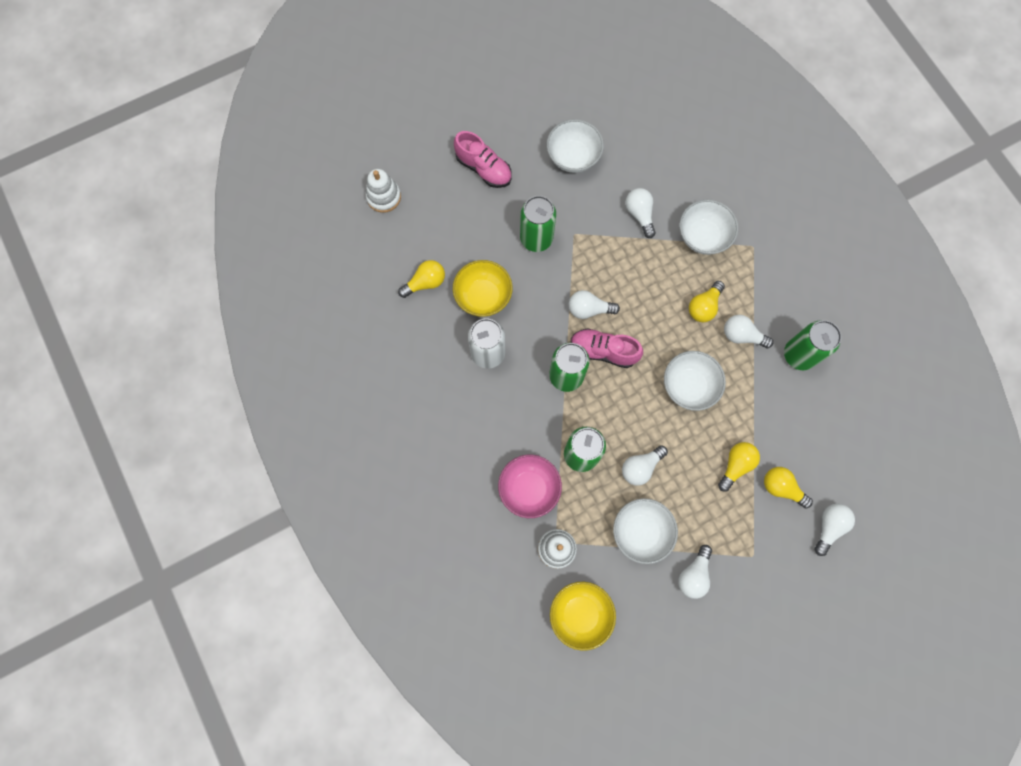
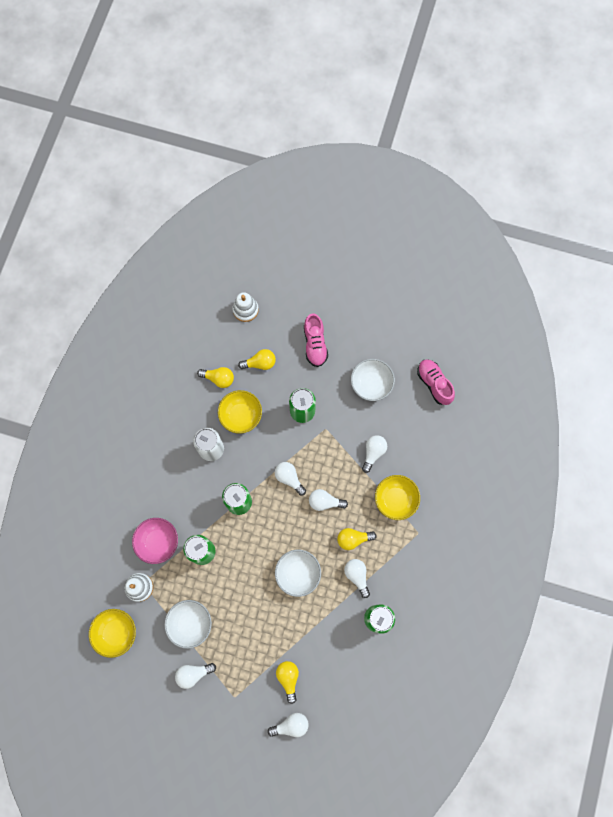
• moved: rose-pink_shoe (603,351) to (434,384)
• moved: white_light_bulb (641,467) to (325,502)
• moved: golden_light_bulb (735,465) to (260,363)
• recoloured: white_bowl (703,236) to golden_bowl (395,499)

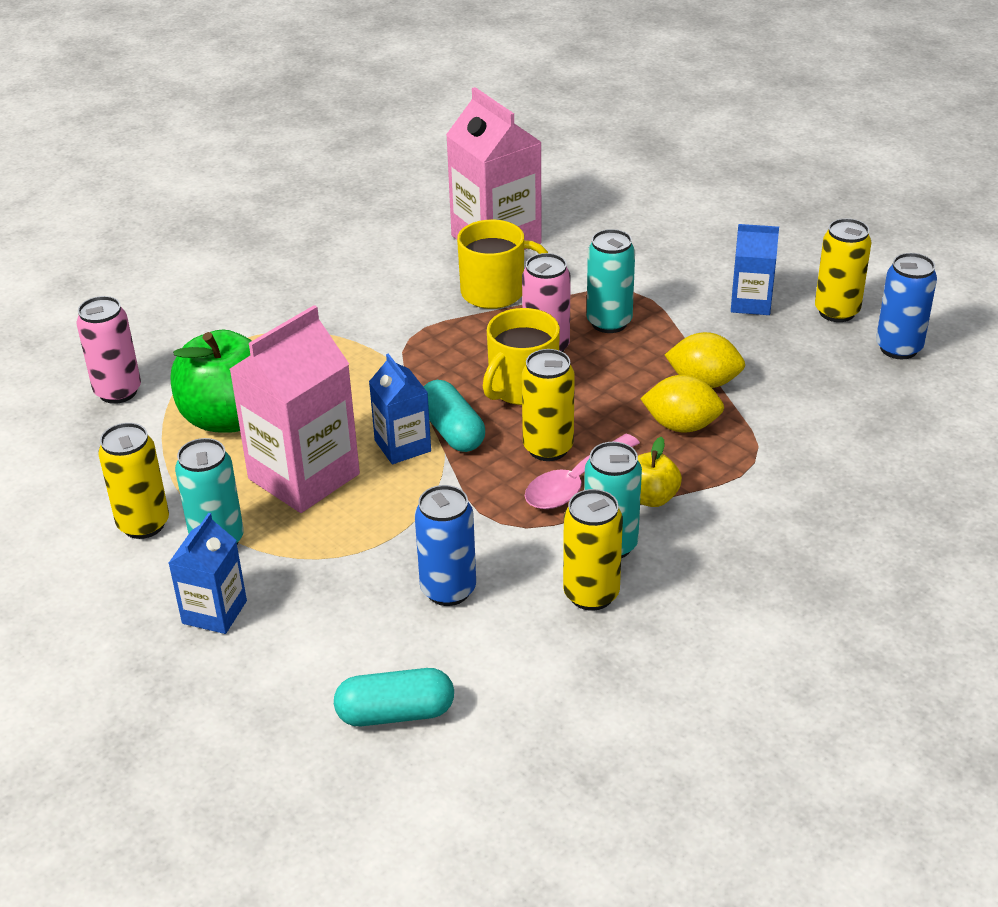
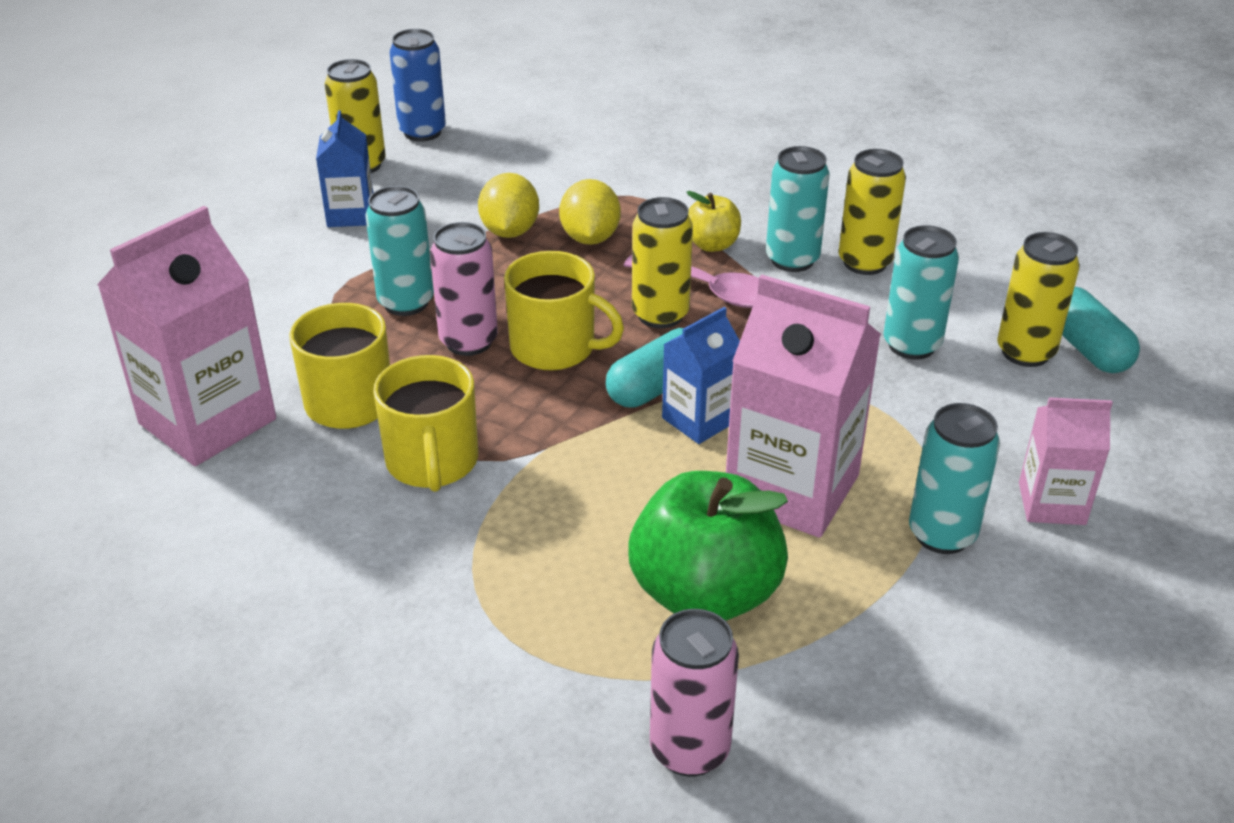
• added: golden_mug (432,462)
• moved: golden_tin (143,524) to (1025,352)
• recoloured: blue_juice_carton (214,612) to rose-pink_juice_carton (1051,503)
• recoloured: blue_tin (448,590) to teal_tin (911,345)

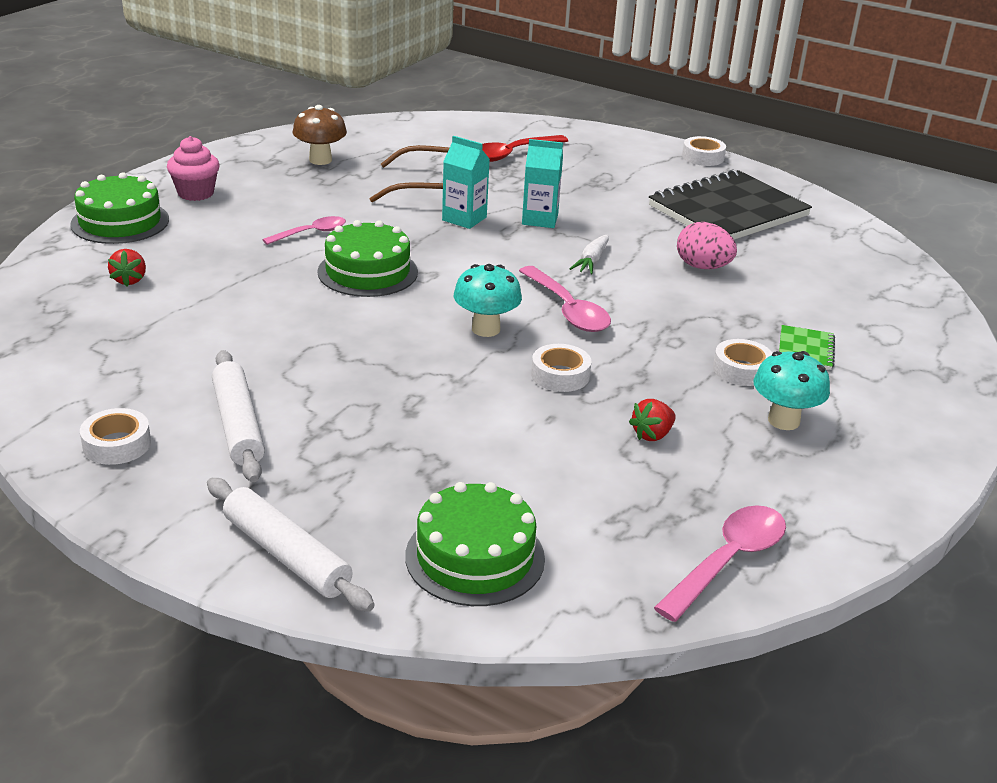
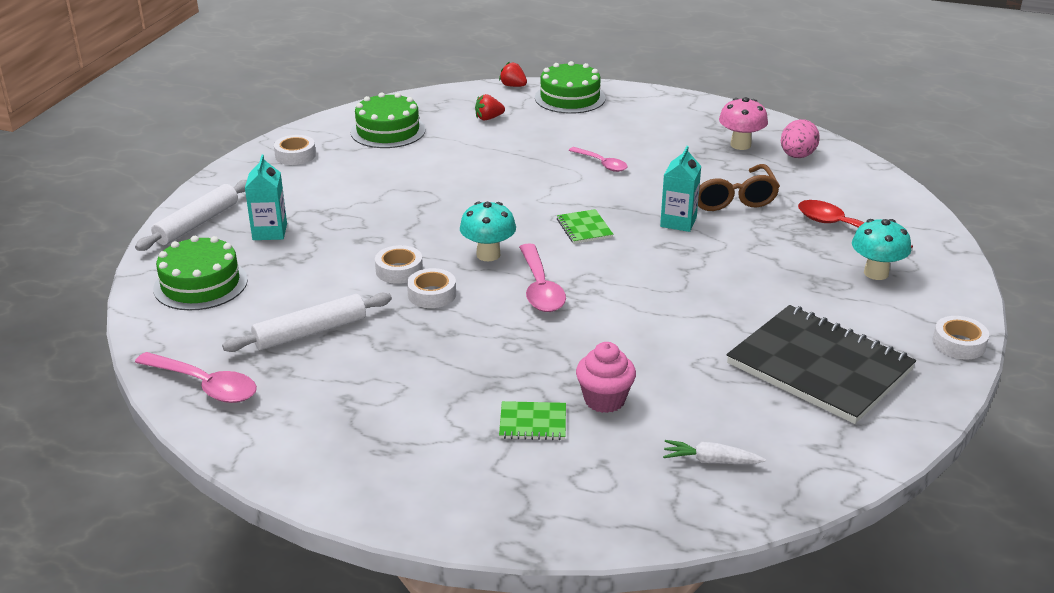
• added: emerald_notebook (584,228)
• moved: rose-pink_muffin (195,193) to (604,400)
• moved: white_dough_roller (238,425) to (310,332)
• moved: emerald_gateau (367,272) to (388,131)
• moved: teal_juice_carton (540,219) to (270,232)
• moved: white_toy_carrot (591,261) to (710,461)
• moved: red_berry (652,435) to (513,86)
• moved: rose-pink_toy_egg (702,267) to (797,156)
• moved: white_sticky_tape (741,370) to (399,270)
• moved: teal_fungus (783,421) to (876,273)
• recoloured: brown_fungus (320,160) to rose-pink_fungus (740,145)
• turned: rose-pink_teaspoon (567,310) = (540,288) 60 degrees counterclockwise

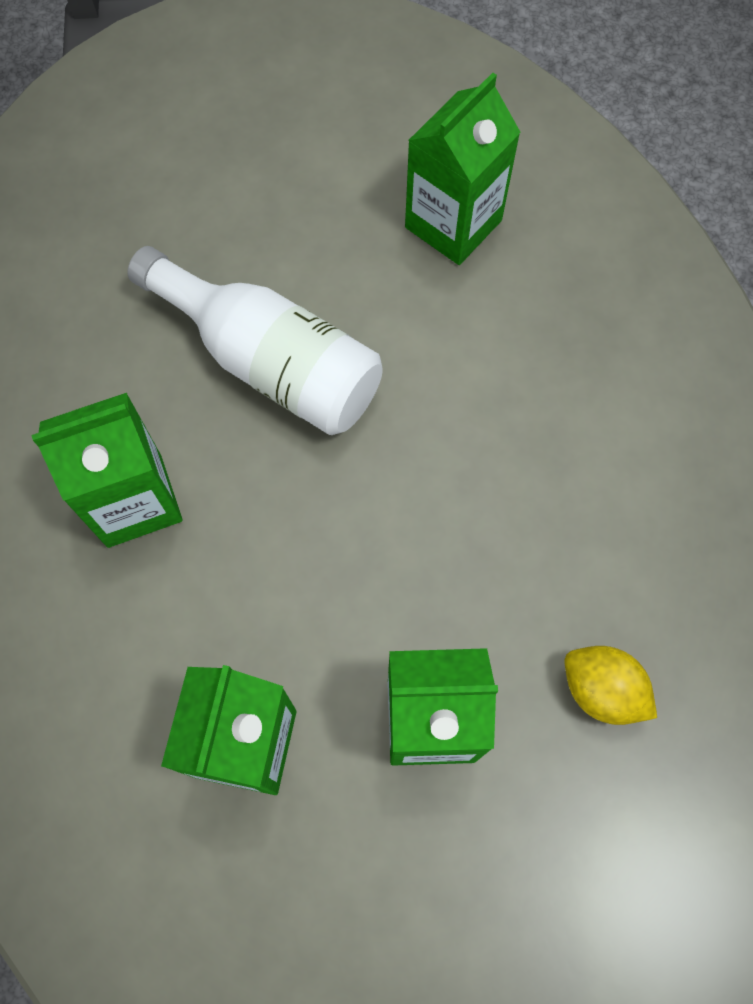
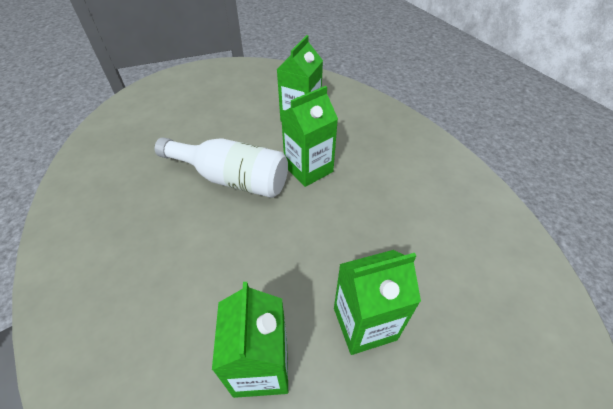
• removed: golden_citrus_fruit (601,690)
• moved: emerald_juice_carton (134,500) to (308,169)

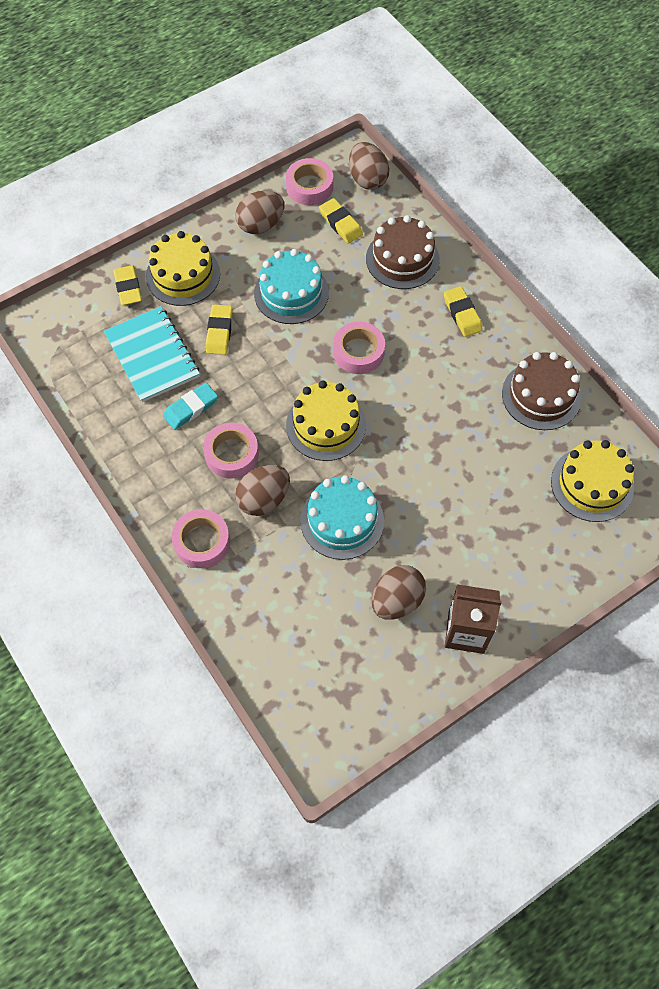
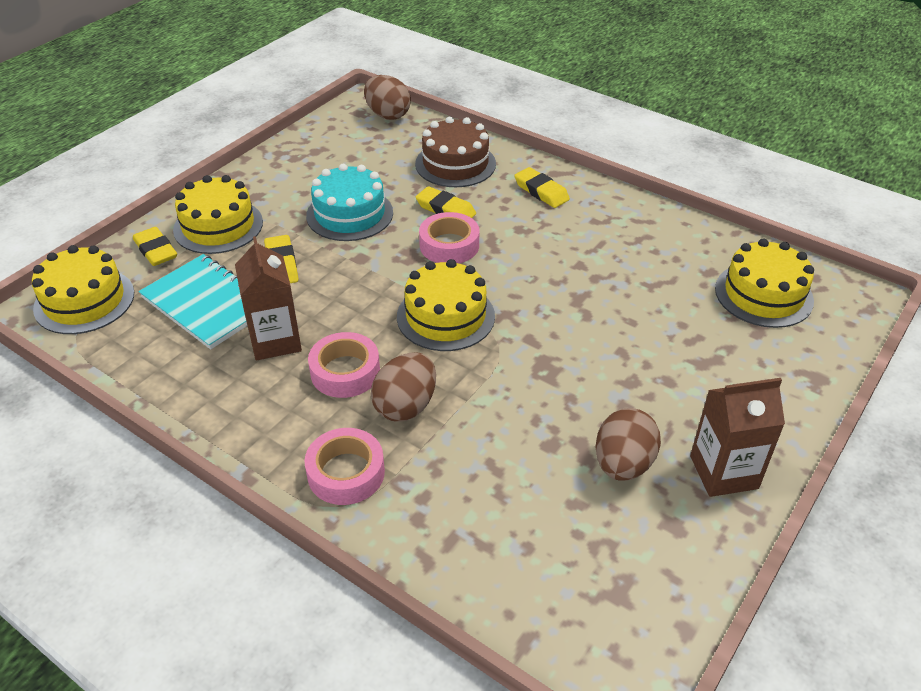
• removed: brown_toy_egg (261,225)
• removed: rose-pink_sticky_tape (309,187)
• removed: teal_gateau (342,520)
• removed: brown_gateau (541,395)
• added: golden_gateau (84,301)
• moved: golden_pencil_eraser (340,223) to (445,209)
• replaced: teal_pencil_eraser (191,408) to brown_juice_carton (275,340)

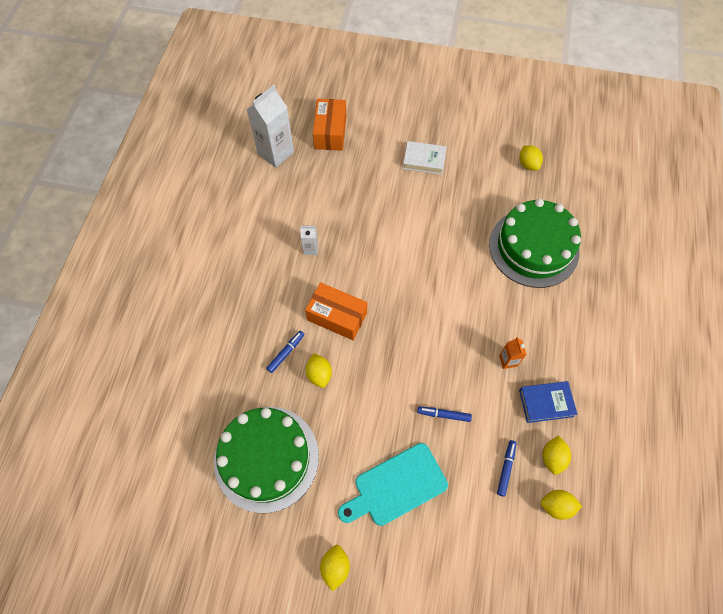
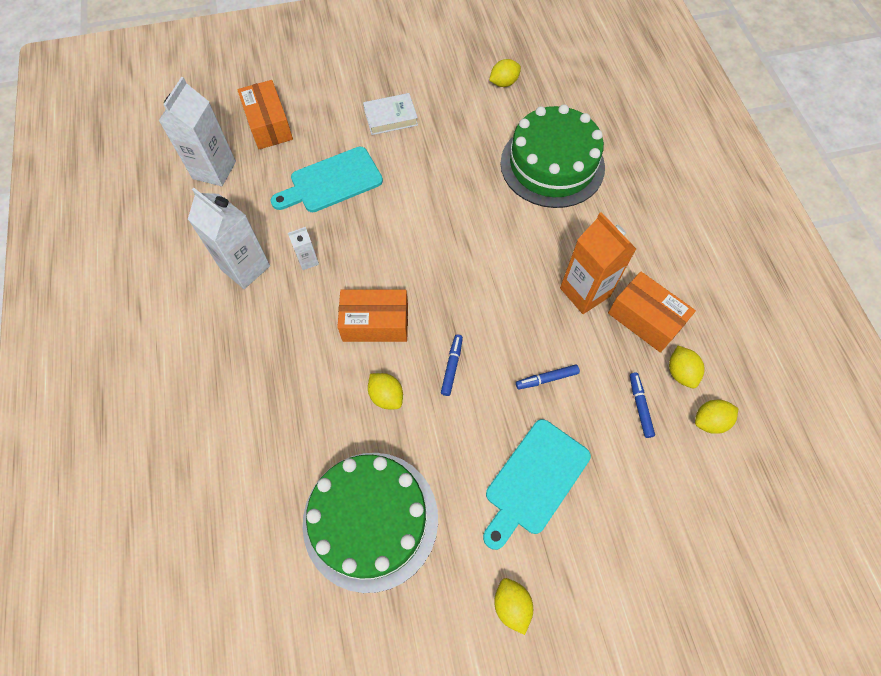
• added: white_juice_carton (245,267)
• added: teal_cutting_board (332,181)
• moved: blue_marker_pen (286,353) to (451,367)
• replaced: blue_book (546,403) to orange_parcel (645,319)
• turned: golden_citrus_fruit (528,164) = (504,83) 75 degrees counterclockwise
• resized: orange_juice_carton (508,360) = (585,292) x2.06

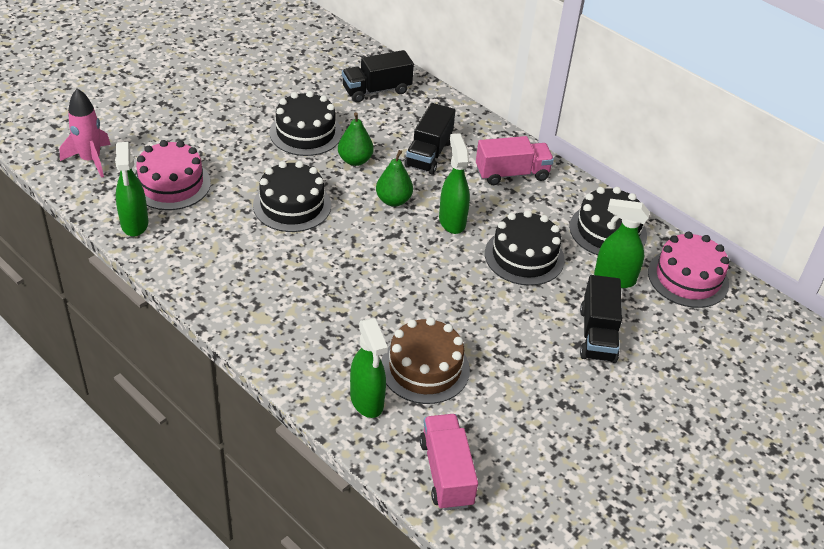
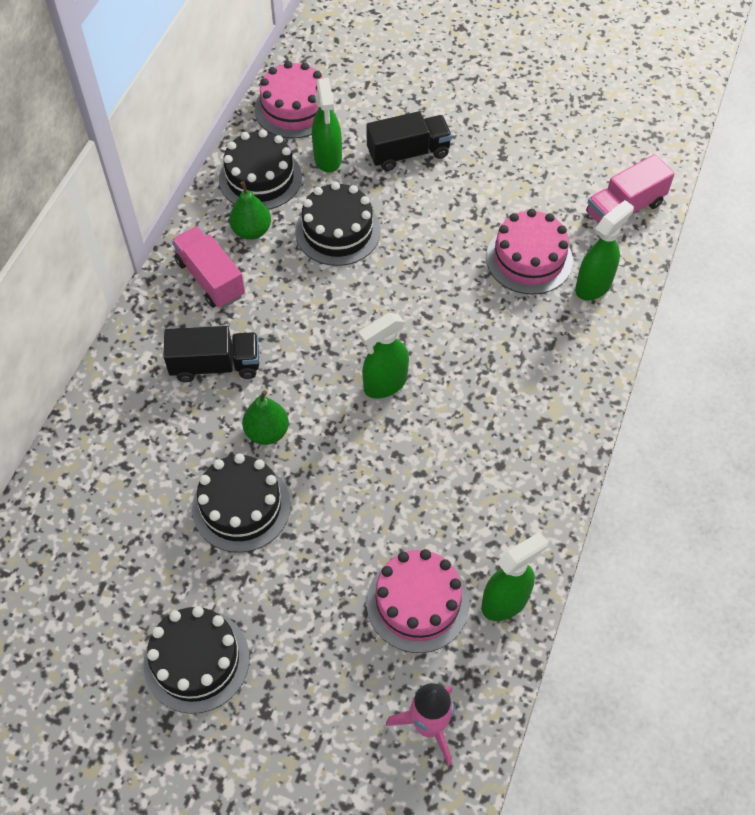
• removed: ebony_toy_truck (376,90)
• moved: ebony_gateau (292,205) to (196,660)
• moved: emerald_toy_pear (393,200) to (251,231)
• moved: emerald_spray_cleaner (452,221) to (384,384)
• recoloured: brown_gateau (425,368) to rose-pink_gateau (529,259)

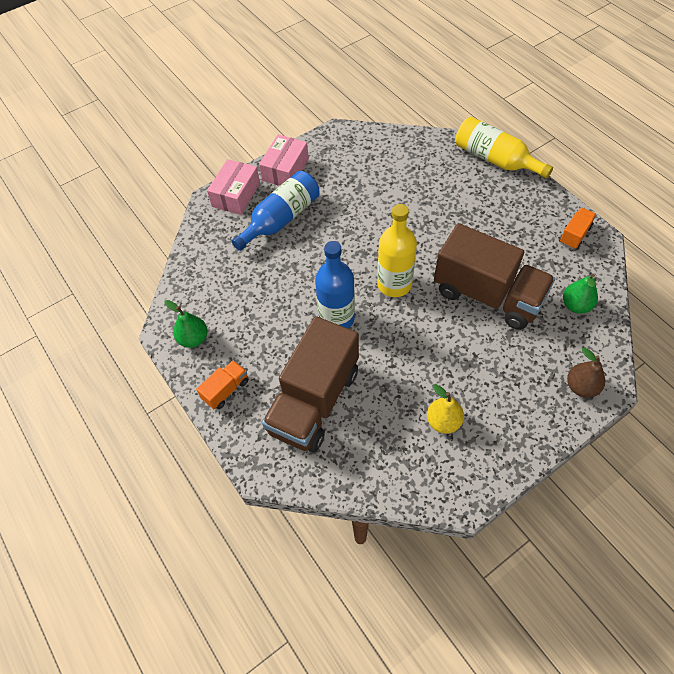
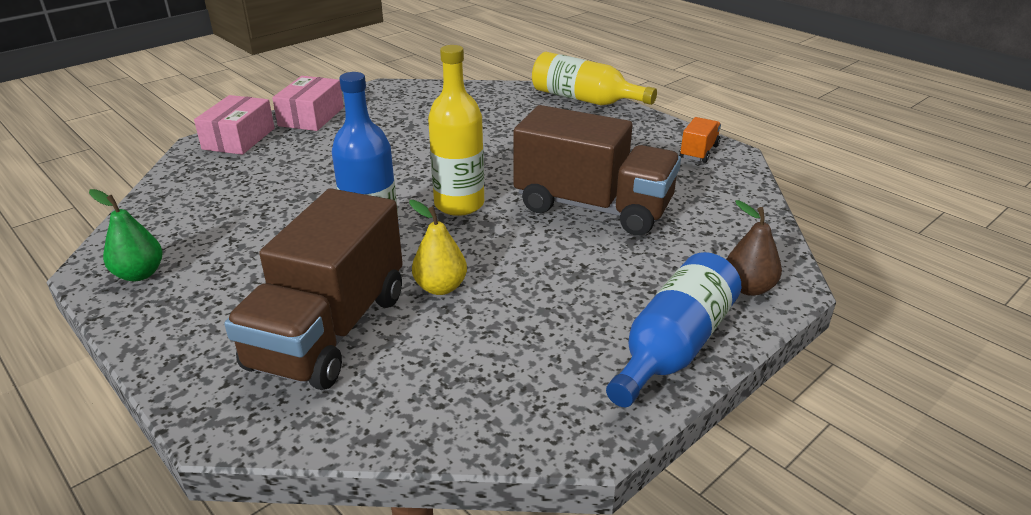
• removed: orange_toy_truck (226,390)
• removed: emerald_toy_pear (575,305)
• moved: blue_bottle (281,219) to (673,347)
• moved: golden_toy_pear (443,421) to (440,287)

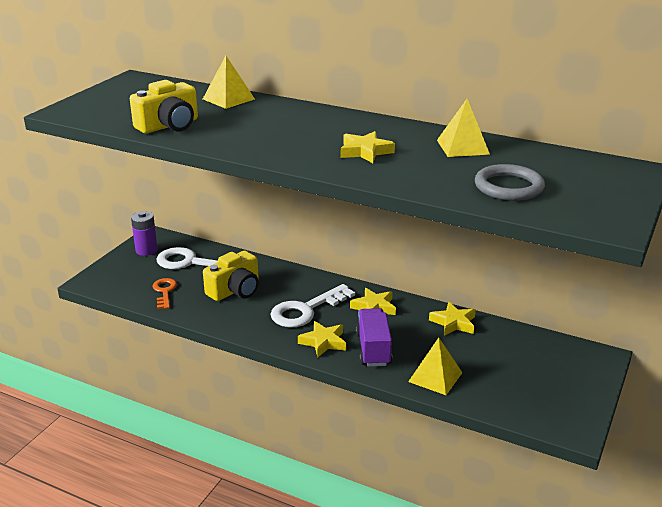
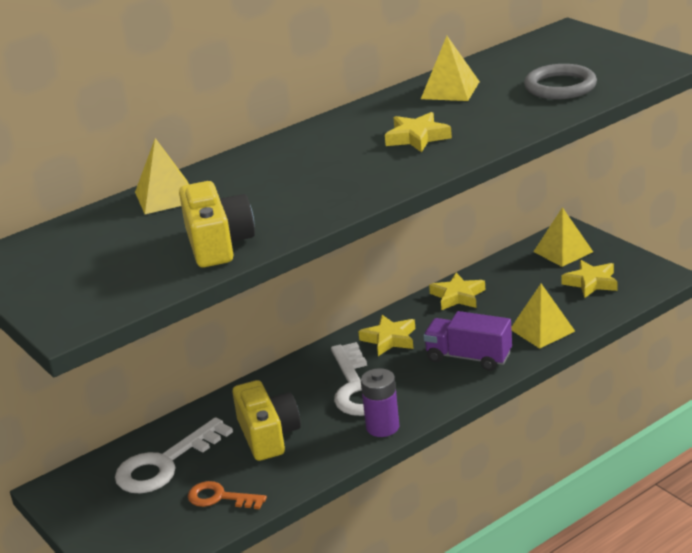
• added: golden_pyramid_shape (563,251)
• moved: royal_purple_battery (146,250) to (382,427)
• moved: golden_star_shape (323,342) to (591,283)

